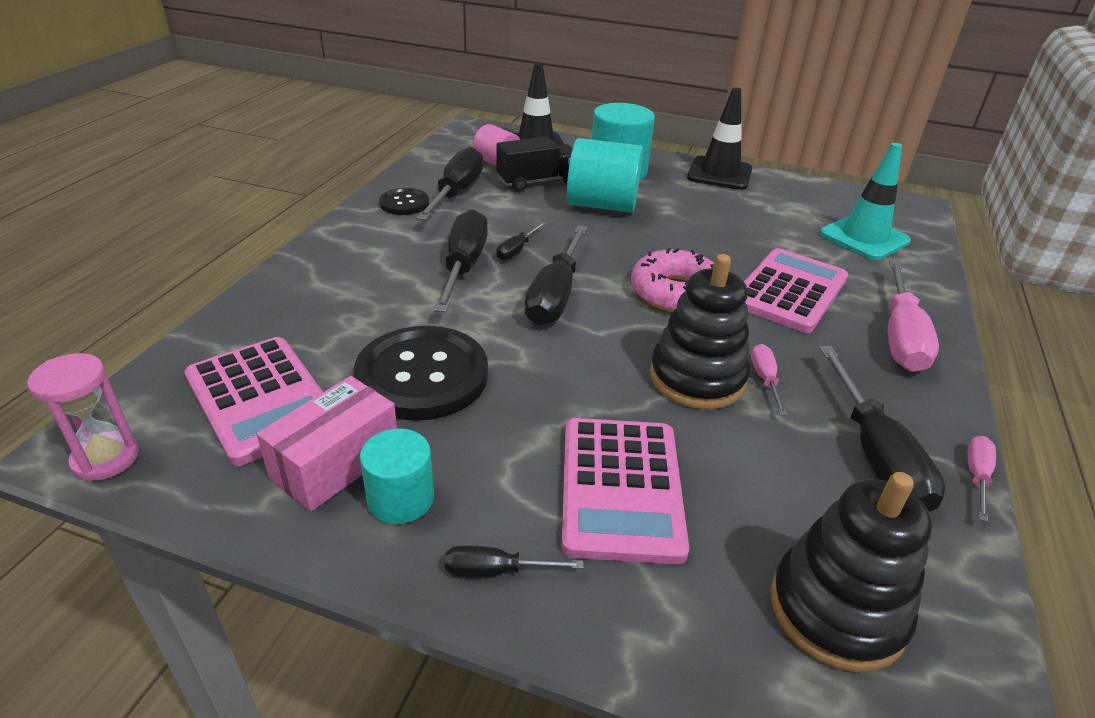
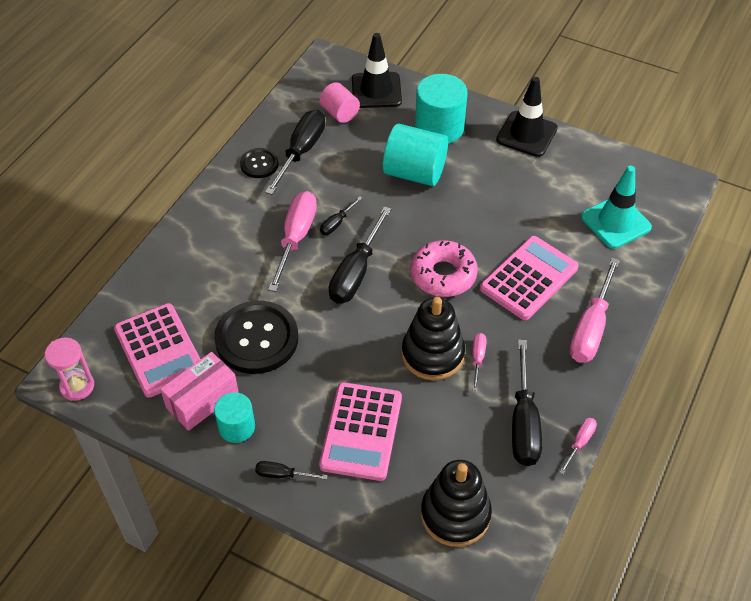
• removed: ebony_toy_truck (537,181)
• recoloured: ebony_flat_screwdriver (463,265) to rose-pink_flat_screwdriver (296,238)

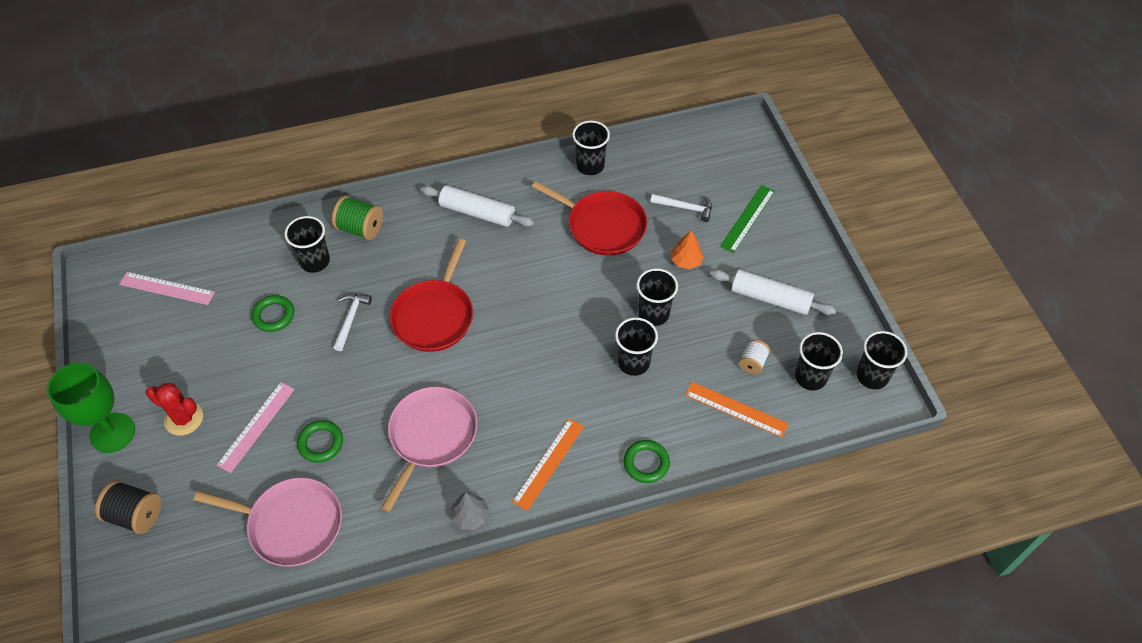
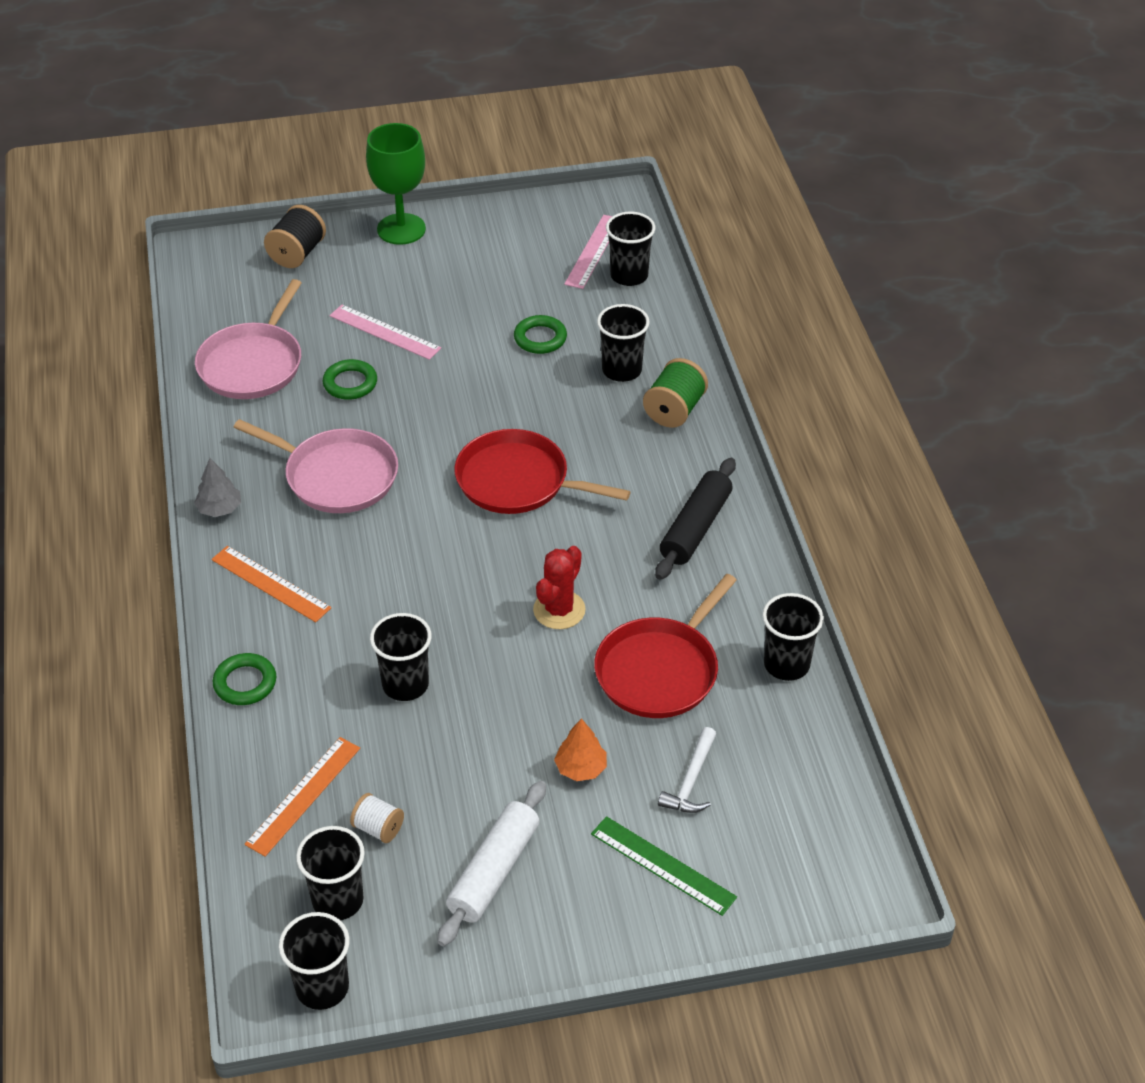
• removed: white_carpenter's_hammer (350,319)
• moved: red_cactus (184,418) to (559,610)
• moved: ebony_beaker (653,314) to (629,275)
• recoloured: white_dough_roller (477,213) to ebony_dough_roller (695,528)

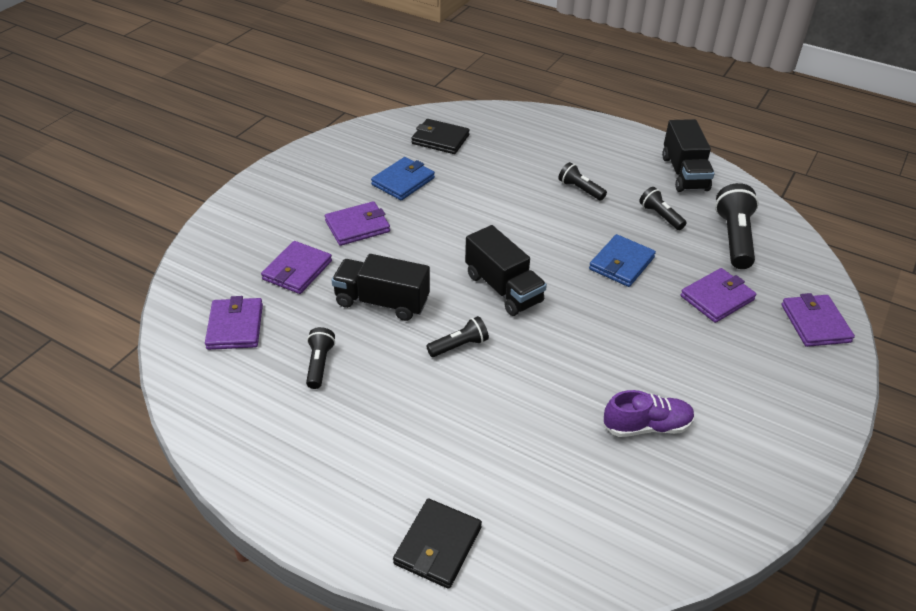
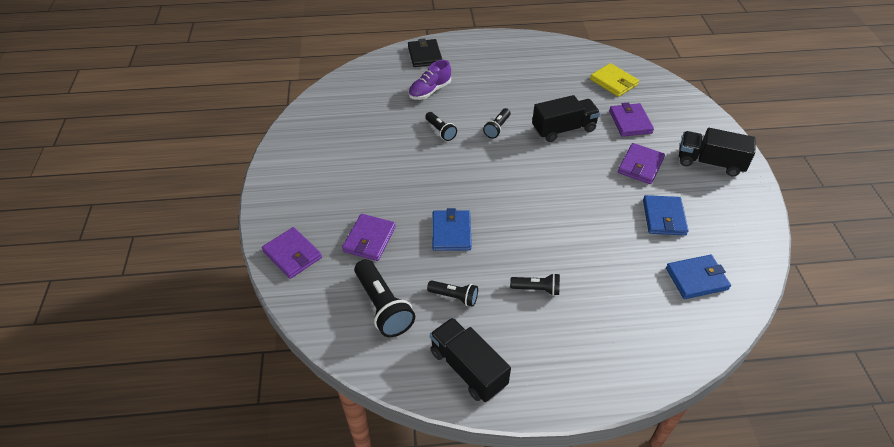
• moved: ebony_flashlight (319,364) to (440,131)
• moved: ebony_toy_truck (503,288) to (710,162)
• moved: royal_purple_shoe (647,426) to (430,91)
• recoloured: royal_purple_billfold (235,326) to golden_billfold (613,82)
• recoloured: ebony_billfold (440,139) to blue_billfold (696,279)

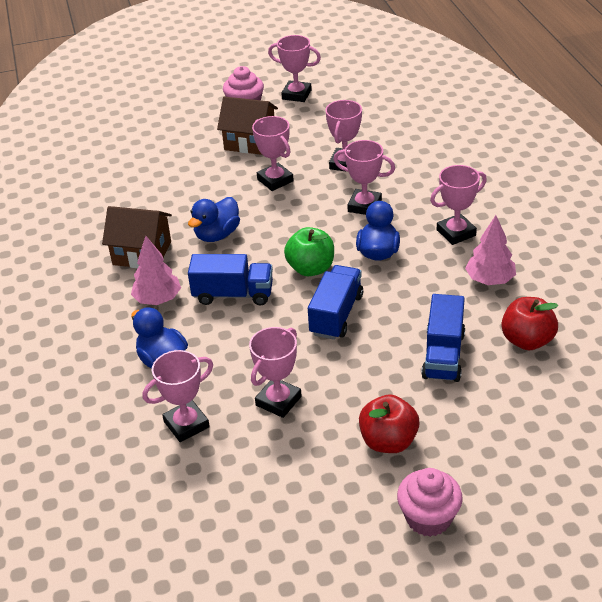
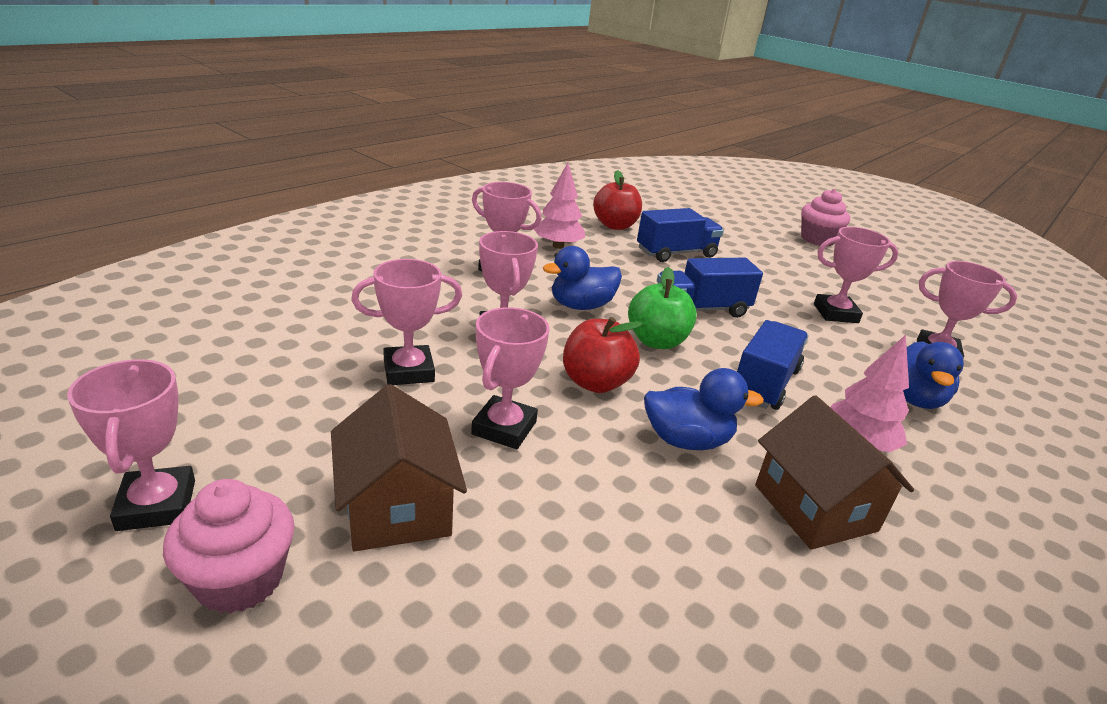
• moved: red_apple (388,441) to (595,383)
• turned: blue_toy_truck (233,294) = (764,383) 60 degrees clockwise

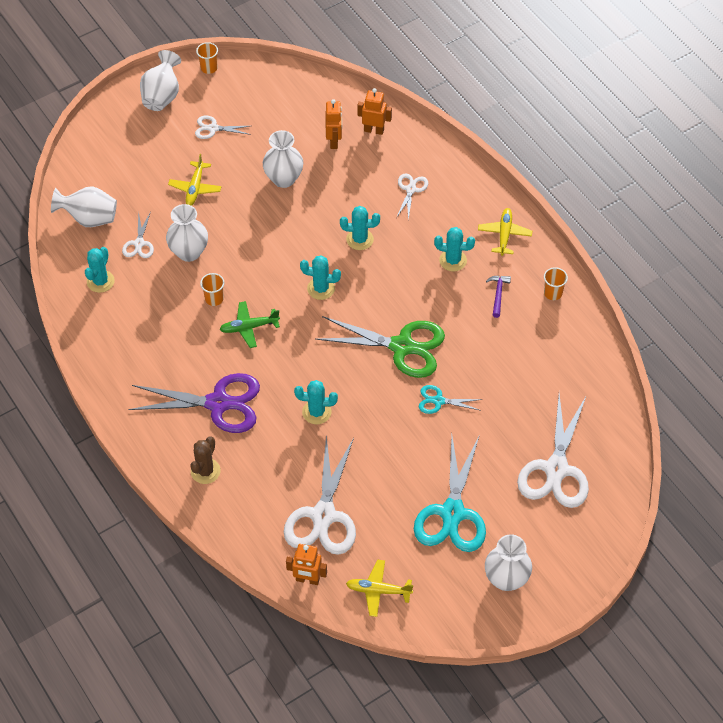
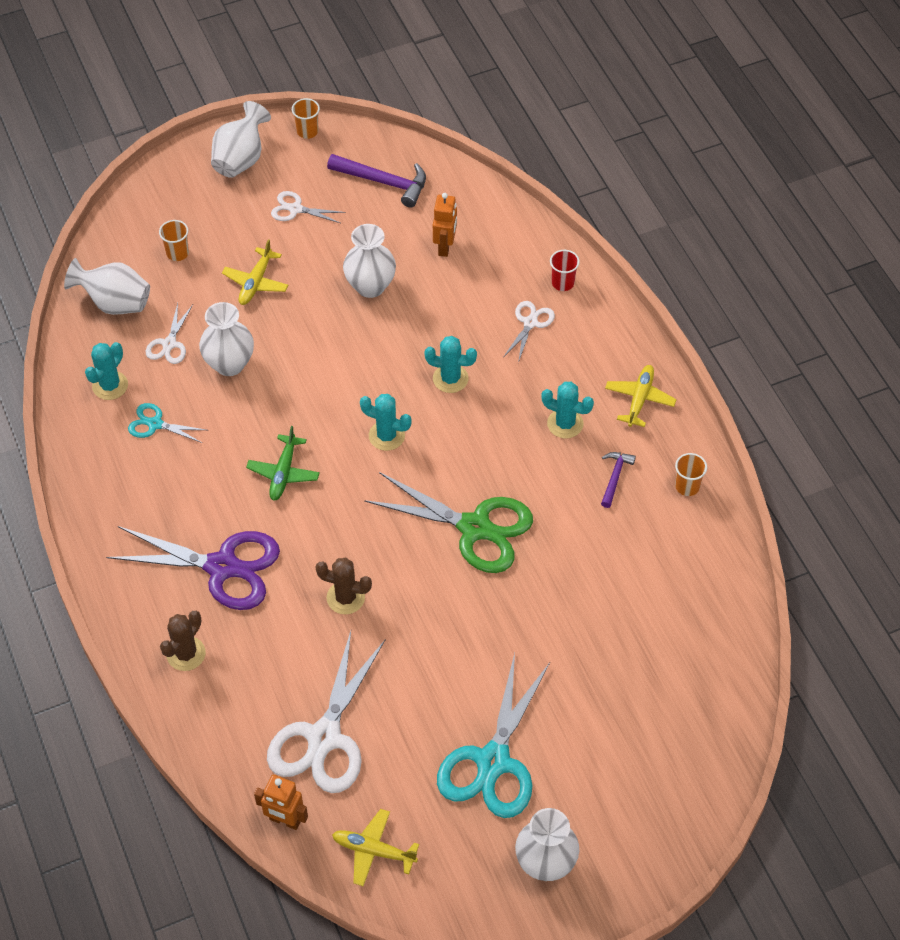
• removed: orange_toy_robot (374,130)
• removed: white_shears (556,469)
• added: royal_purple_carpenter's_hammer (384,182)
• added: red_beaker (562,283)
• moved: orange_beaker (214,299) to (177,253)
• moved: teal_shears (438,401) to (155,424)
• recoloured: teal_cactus (316,412) to brown_cactus (345,598)
• turned: emerald_toy_plane (249,327) = (283,473) 75 degrees counterclockwise

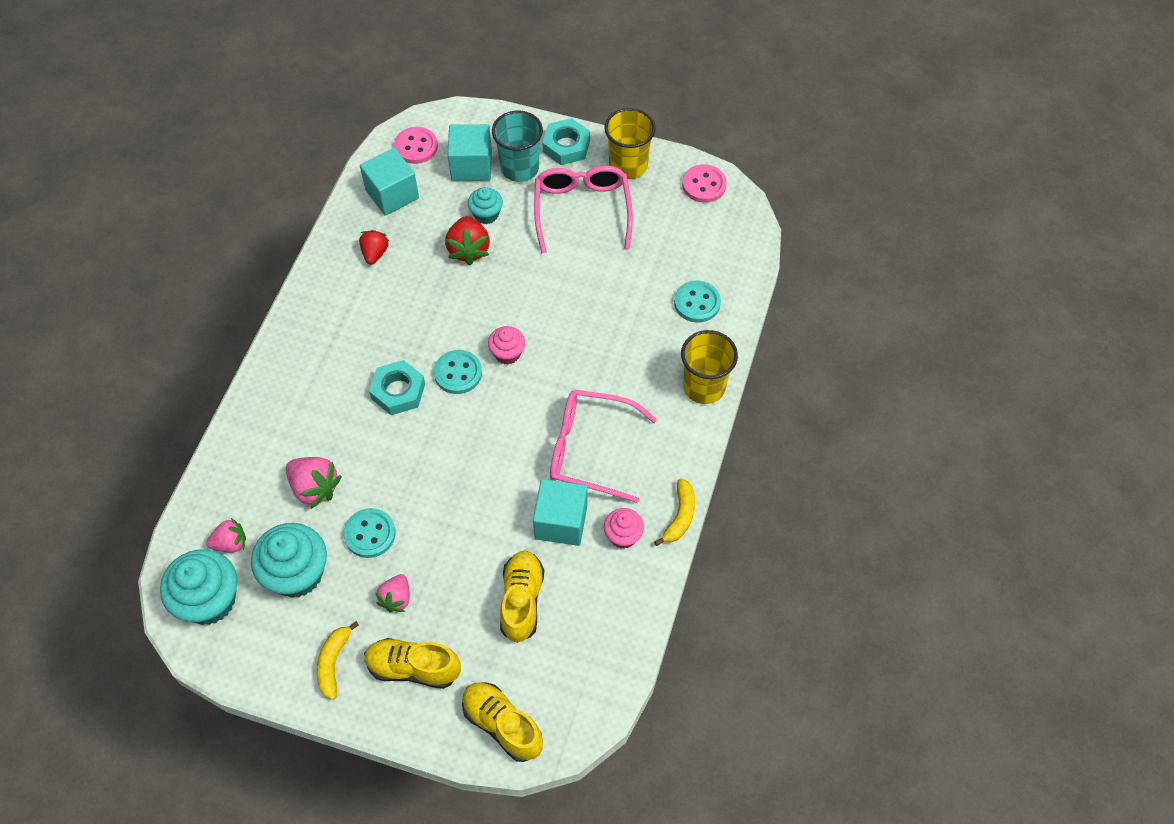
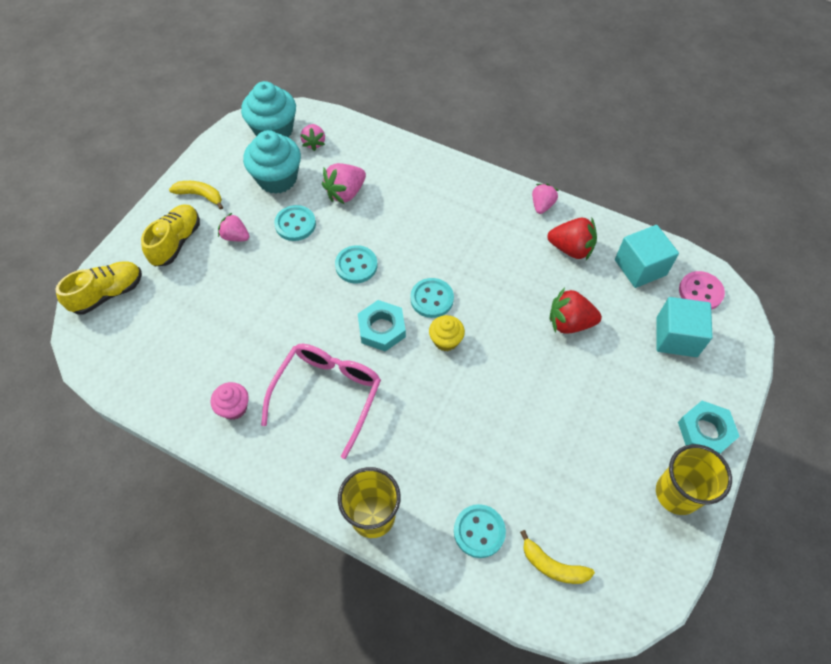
• removed: teal_muffin (486,214)
• removed: teal_beaker (519,168)
• removed: golden_shoe (521,600)
• removed: teal_cube (561,522)
• removed: rose-pink_eyeglasses (582,210)
• removed: rose-pink_shirt_button (704,185)
• added: teal_shirt_button (356,265)
• added: rose-pink_berry (542,205)
• moved: teal_nut (398,391) to (382,329)
• moved: golden_banana_fruit (680,516) to (552,565)
• recoloured: rose-pink_muffin (507,353) to golden_muffin (446,340)
• resized: red_berry (375,253) = (571,249) x1.51

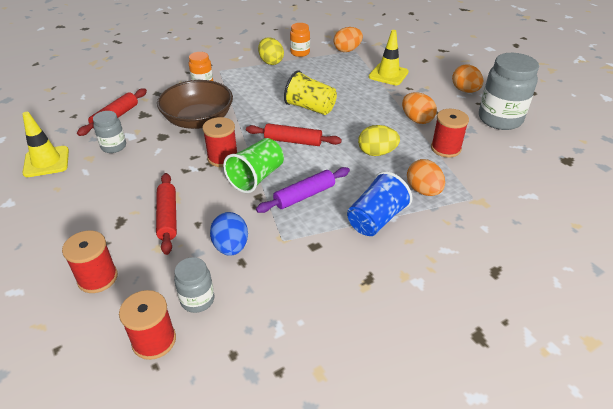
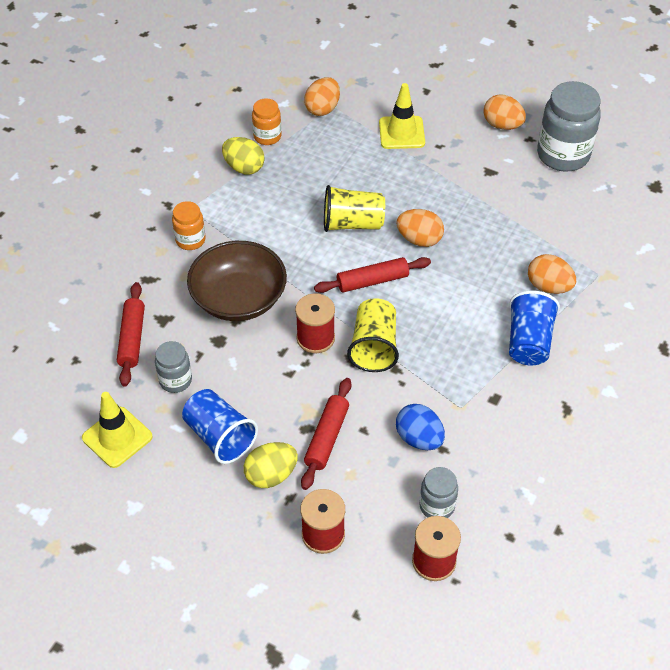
• removed: royal_purple_dough_roller (304,195)
• removed: red_reel_of_thread (445,148)
• added: blue_beaker (220,437)
• moved: golden_toy_egg (377,153) to (271,475)
• moved: orange_toy_egg (416,119) to (419,239)
• recoloured: emerald_beaker (256,177) to golden_beaker (374,347)
• turned: red_dough_roller (167,217) = (326,438) 60 degrees clockwise

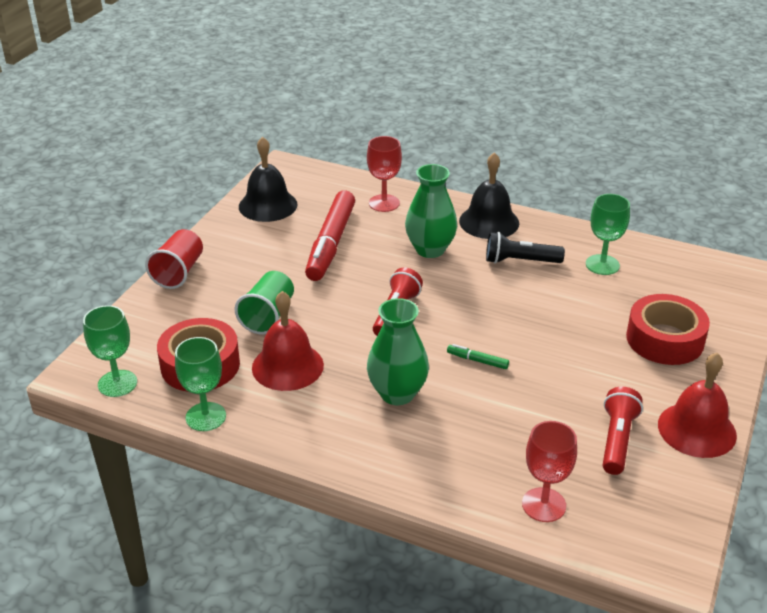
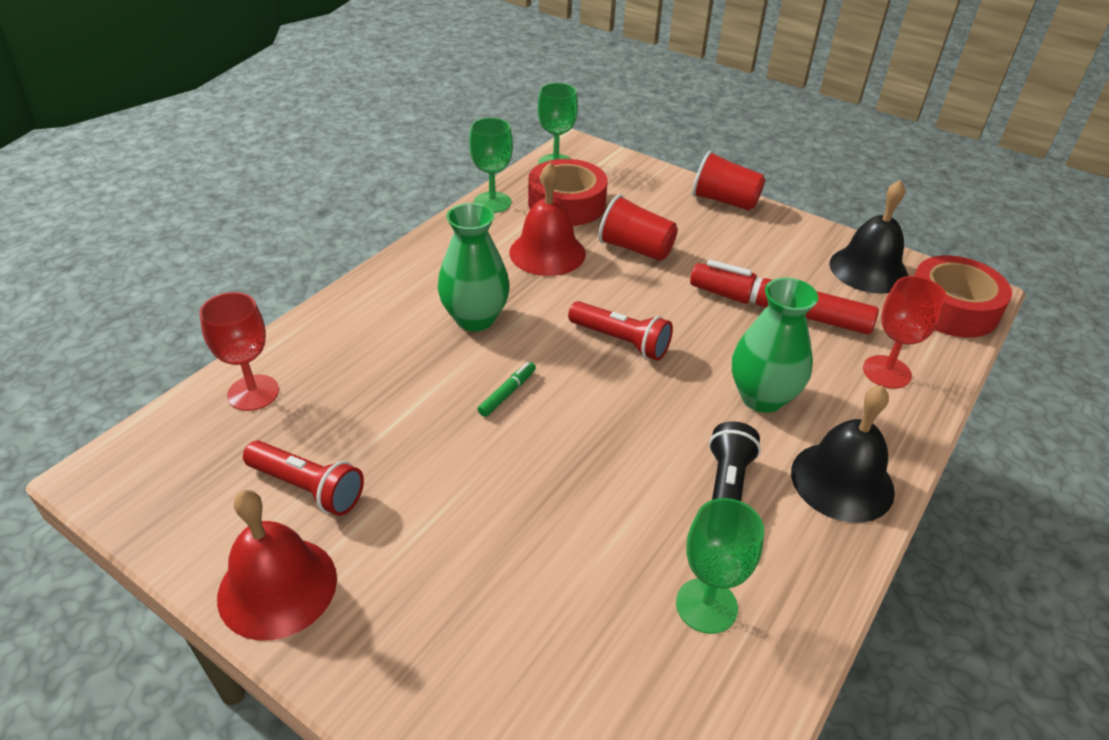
• moved: red_sticky_tape (664,339) to (951,308)
• recoloured: emerald_beaker (268,316) to red_beaker (635,249)

